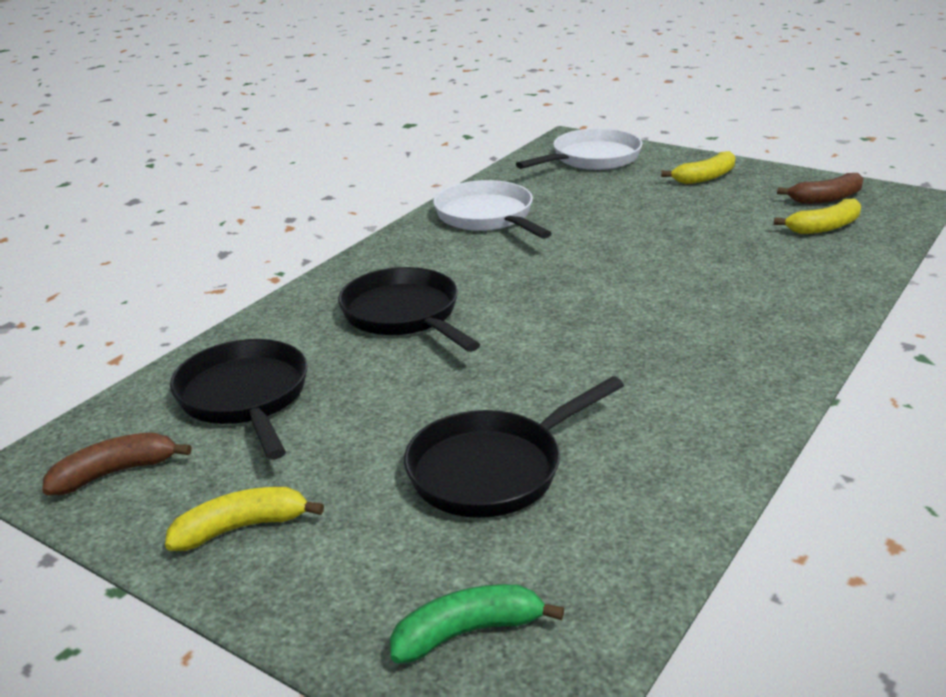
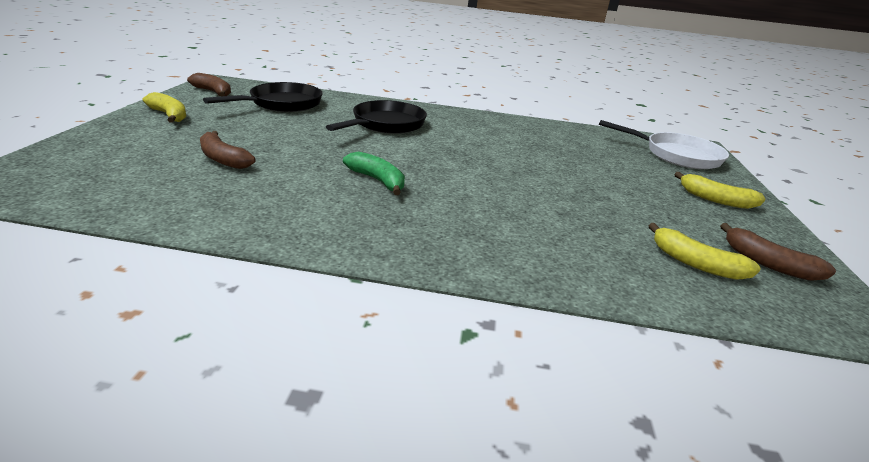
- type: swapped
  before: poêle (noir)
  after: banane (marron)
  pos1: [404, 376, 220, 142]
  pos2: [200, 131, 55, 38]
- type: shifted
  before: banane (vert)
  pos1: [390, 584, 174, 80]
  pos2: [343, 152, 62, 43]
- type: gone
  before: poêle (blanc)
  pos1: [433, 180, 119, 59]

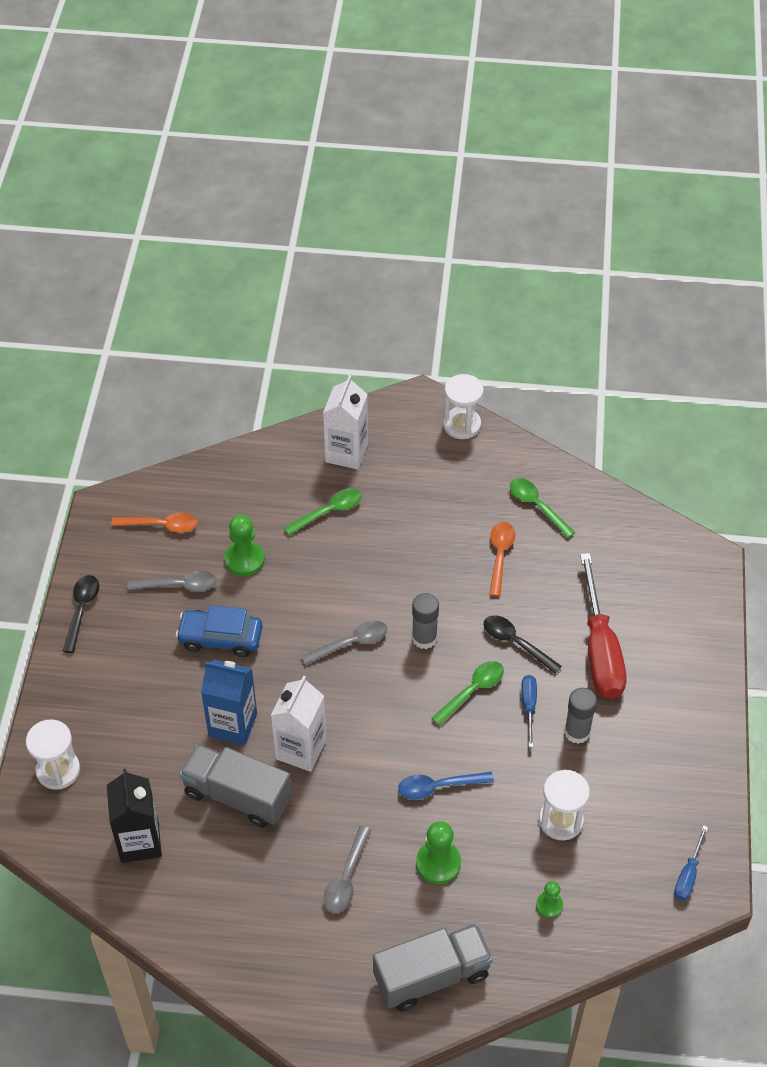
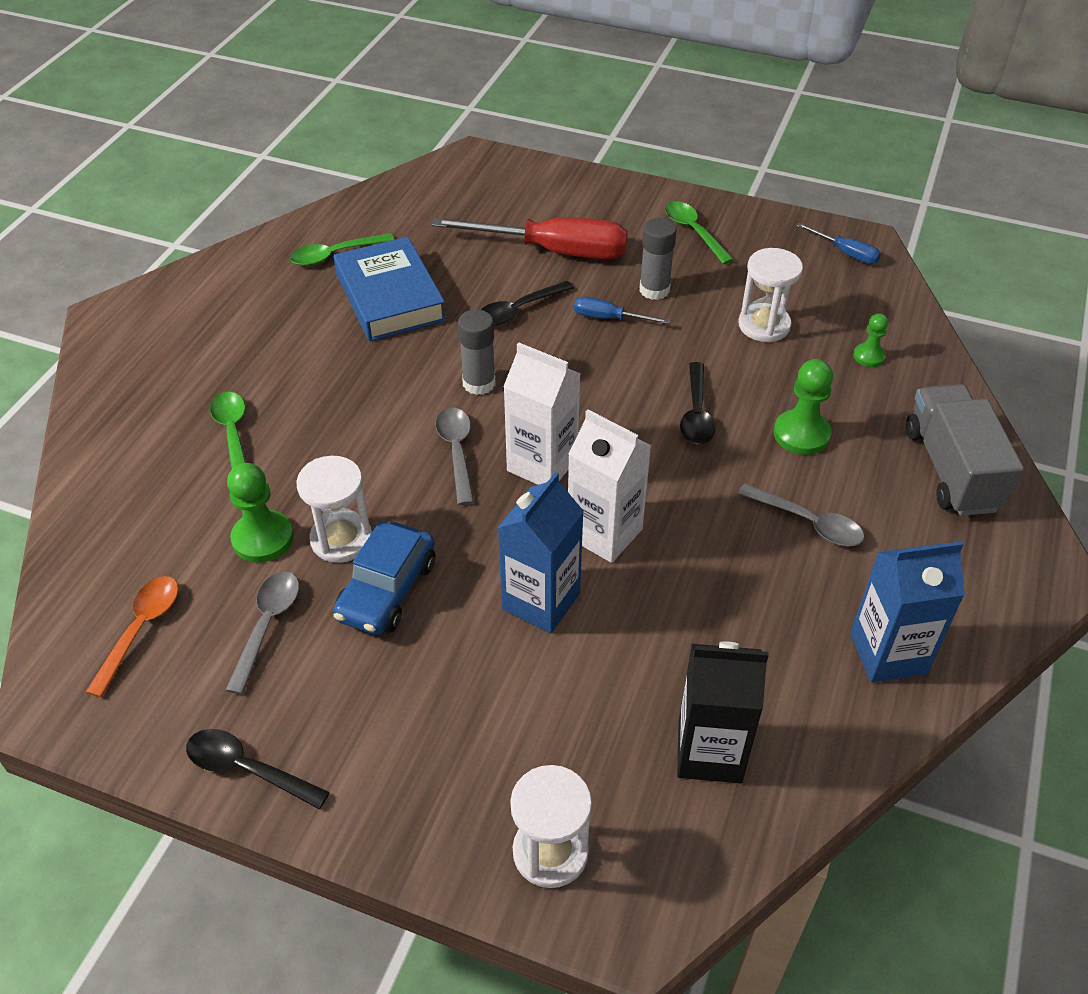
- type: shifted
  before: sablier (blanc)
  pos1: [443, 374, 41, 65]
  pos2: [296, 456, 76, 107]
- type: swapped
  before: cuillère (orange)
  after: livre (bleu)
  pos1: [489, 522, 26, 75]
  pos2: [334, 237, 112, 104]
- type: shifted
  before: brique de lait (blanc)
  pos1: [323, 375, 45, 95]
  pos2: [503, 342, 77, 143]
- type: shifted
  before: cuillère (vert)
  pos1: [431, 661, 73, 65]
  pos2: [665, 201, 69, 63]
- type: repainted
  before: cuillère (bleu)
  after: cuillère (noir)
  pos1: [398, 772, 96, 28]
  pos2: [680, 362, 35, 82]
- type: new
  after: brique de lait (bleu)
  pos2: [850, 541, 115, 142]
- type: gone
  before: camion (gris)
  pos1: [180, 744, 112, 84]

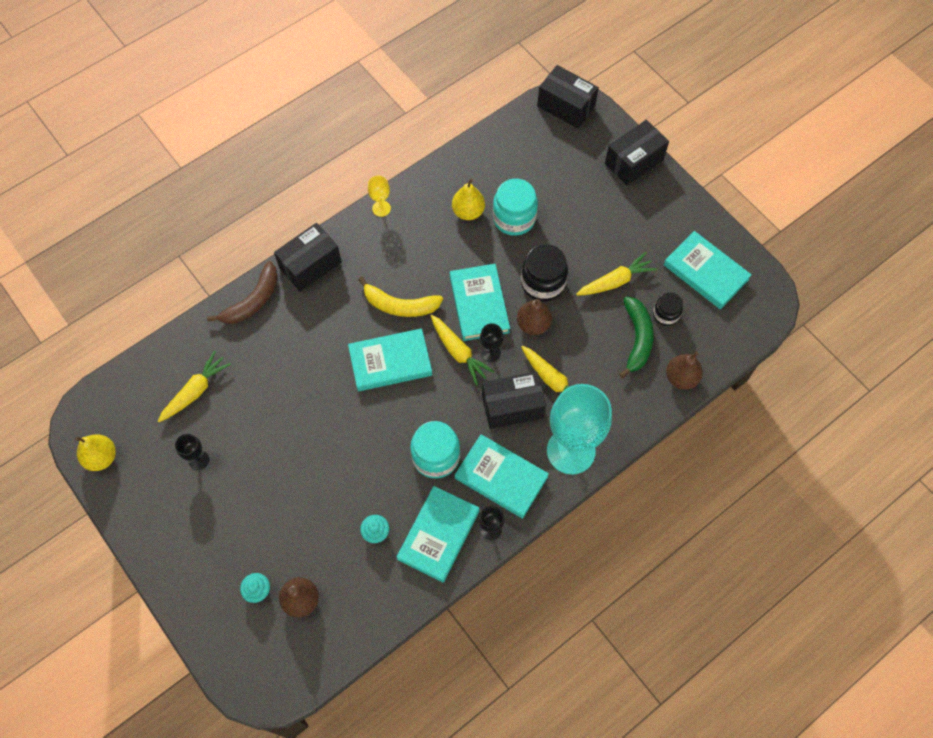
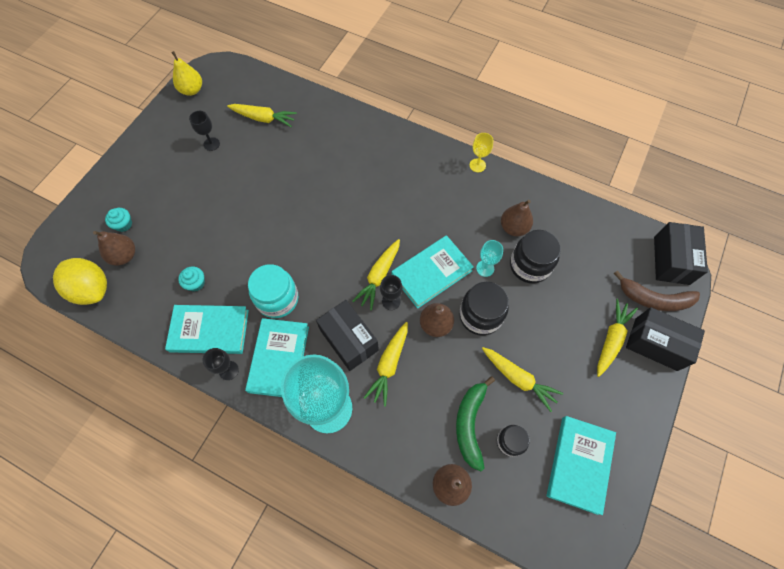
- type: new
  after: citron (jaune)
  pos2: [53, 258, 54, 47]
- type: rotated
  before: banane (vert)
  pos1: [619, 296, 35, 82]
  pos2: [456, 376, 39, 95]
  turn: 120
- type: new
  after: verre à pied (turquoise)
  pos2: [476, 240, 27, 37]
- type: repainted
  before: poire (jaune)
  after: poire (marron)
  pos1: [452, 178, 33, 42]
  pos2: [501, 200, 32, 36]
- type: repainted
  before: bocal (turquoise)
  after: bocal (noir)
  pos1: [493, 178, 45, 58]
  pos2: [510, 230, 51, 54]
- type: new
  after: carotte (jaune)
  pos2: [597, 299, 41, 78]
- type: shifted
  before: banane (marron)
  pos1: [207, 261, 71, 63]
  pos2: [614, 270, 86, 41]
- type: gone
  before: boîte (noir)
  pos1: [274, 223, 68, 69]
- type: gone
  before: livre (turquoise)
  pos1: [348, 328, 84, 63]
- type: gone
  before: banane (jaune)
  pos1: [358, 277, 85, 40]

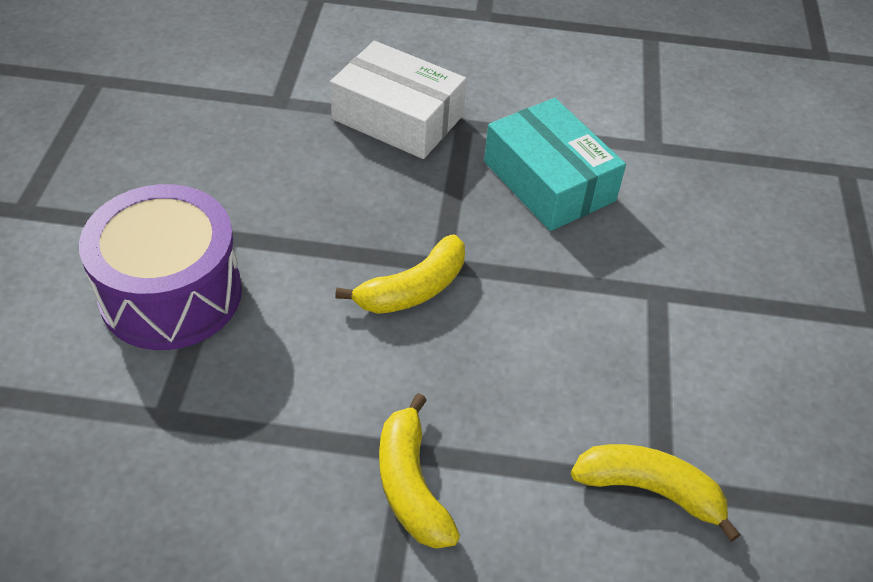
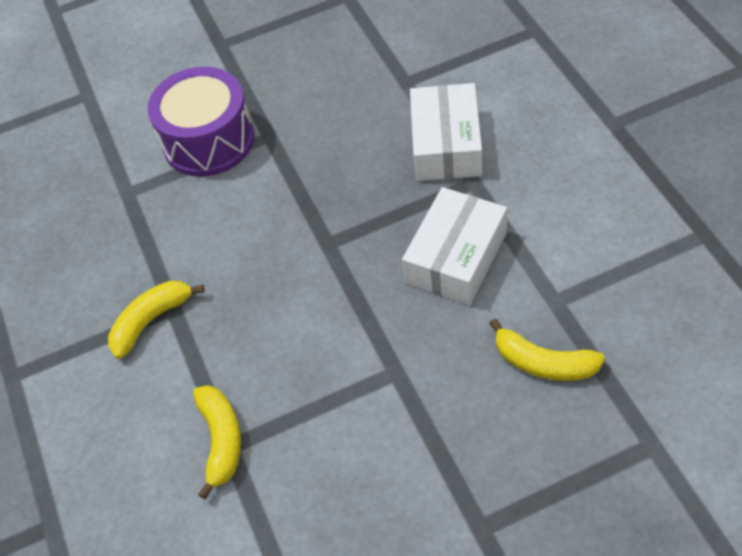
- type: repainted
  before: boîte (turquoise)
  after: boîte (blanc)
  pos1: [484, 98, 142, 133]
  pos2: [402, 187, 105, 119]
- type: shifted
  before: banane (jaune)
  pos1: [335, 235, 130, 79]
  pos2: [489, 319, 116, 62]

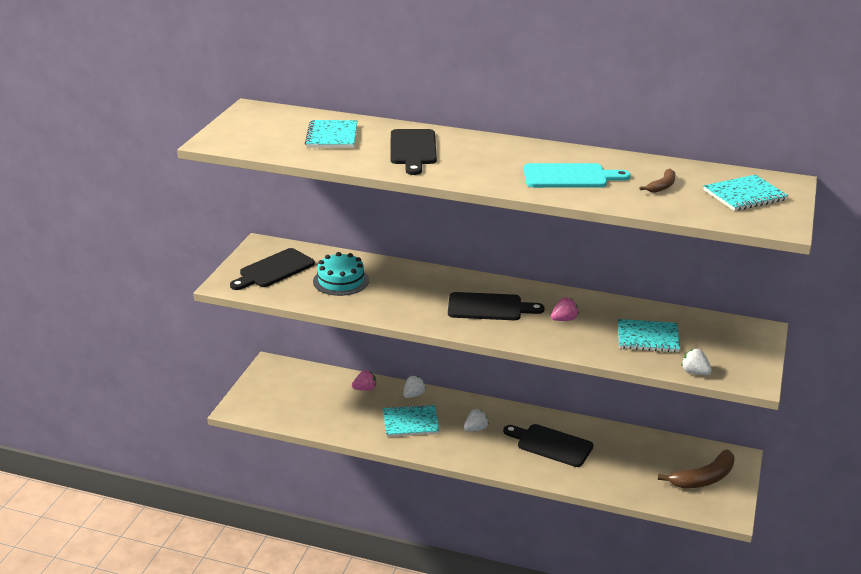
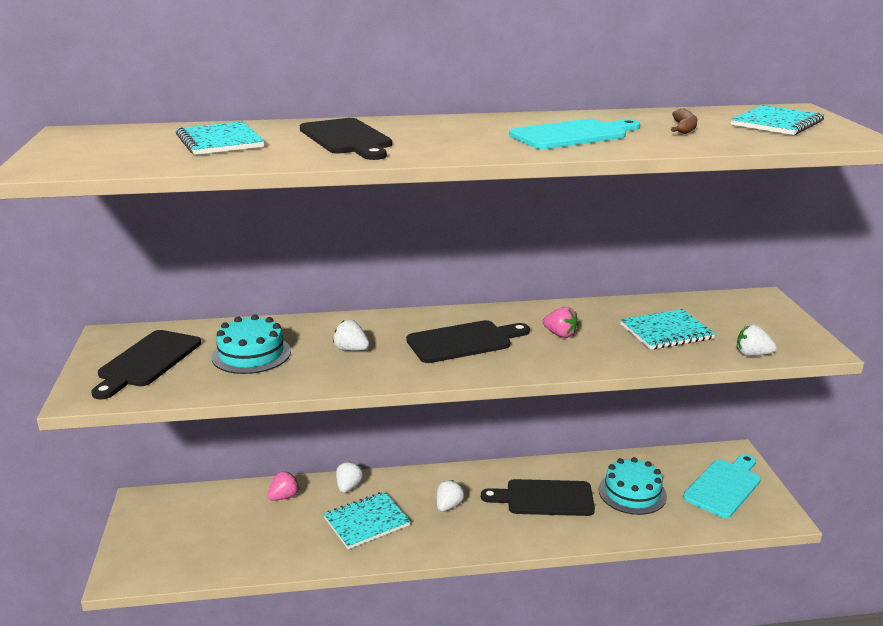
- type: new
  after: fraise (blanc)
  pos2: [333, 320, 37, 31]
- type: rotated
  before: fraise (rose)
  pos1: [551, 297, 28, 24]
  pos2: [543, 307, 35, 31]
  turn: 90
- type: new
  after: gâteau (turquoise)
  pos2: [599, 457, 68, 58]
- type: swapped
  before: banane (marron)
  after: planche à découper (turquoise)
  pos1: [658, 450, 77, 39]
  pos2: [683, 454, 78, 64]

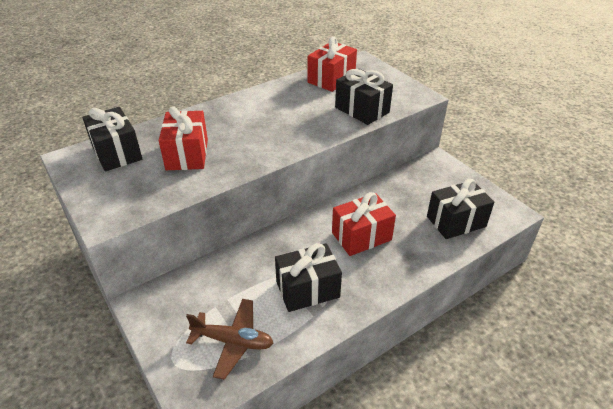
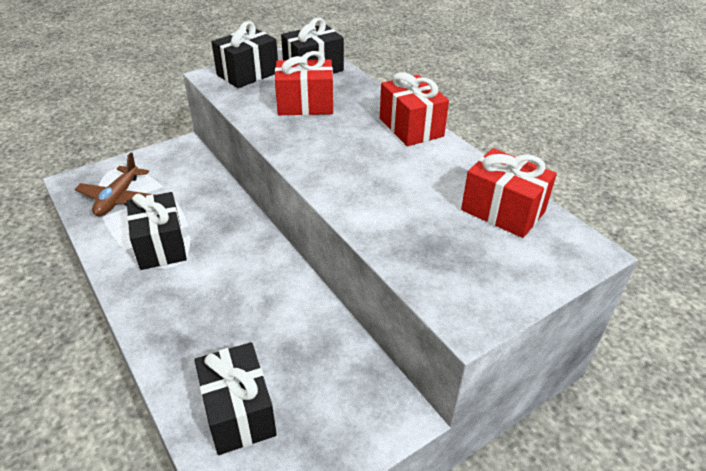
- type: shifted
  before: cadeau (noir)
  pos1: [335, 69, 58, 56]
  pos2: [212, 21, 66, 67]
- type: shifted
  before: cadeau (rouge)
  pos1: [332, 192, 64, 64]
  pos2: [380, 72, 69, 74]

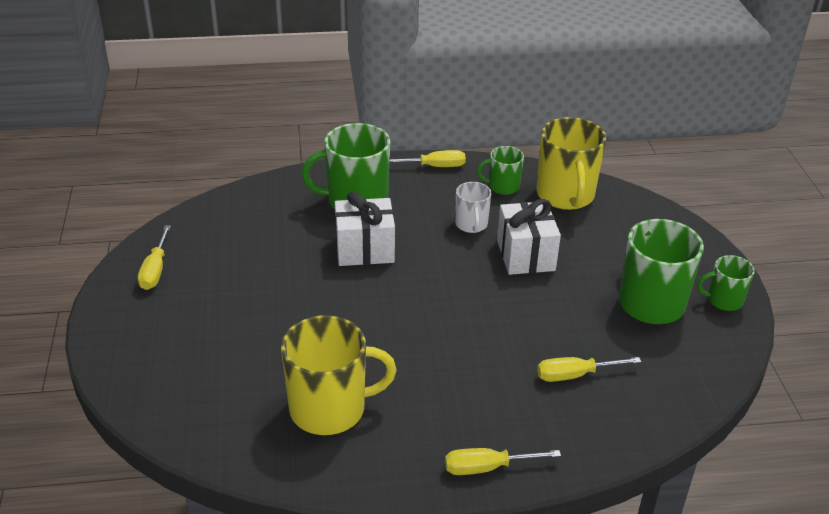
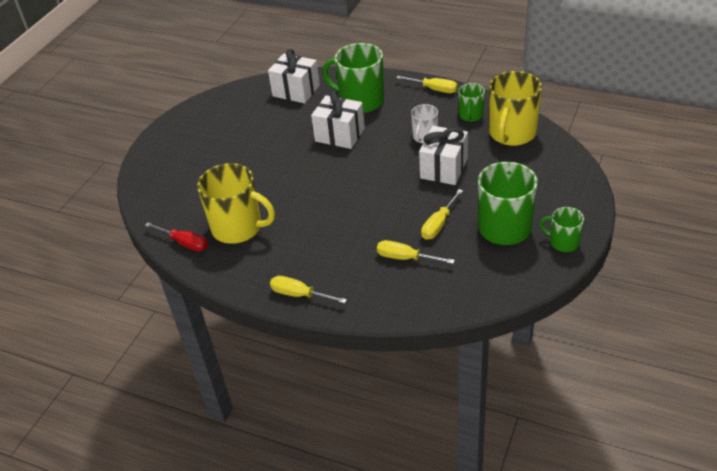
- type: new
  after: tournevis (rouge)
  pos2: [145, 222, 63, 29]
- type: new
  after: cadeau (blanc)
  pos2: [268, 49, 52, 54]
- type: shifted
  before: tournevis (jaune)
  pos1: [138, 225, 33, 65]
  pos2: [421, 189, 42, 51]
- type: rotated
  before: tasse (vert)
  pos1: [477, 146, 47, 49]
  pos2: [458, 83, 27, 39]
  turn: -105

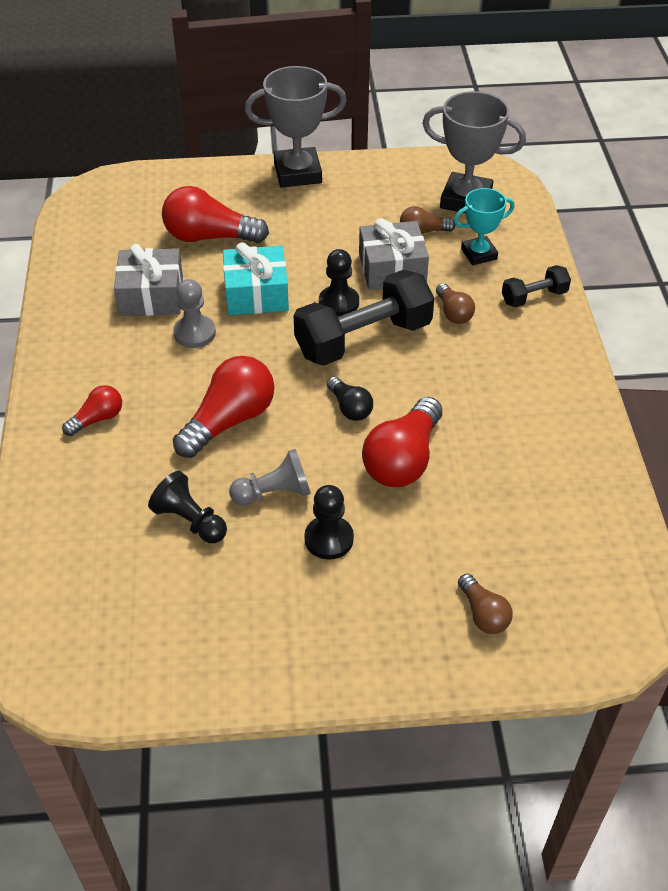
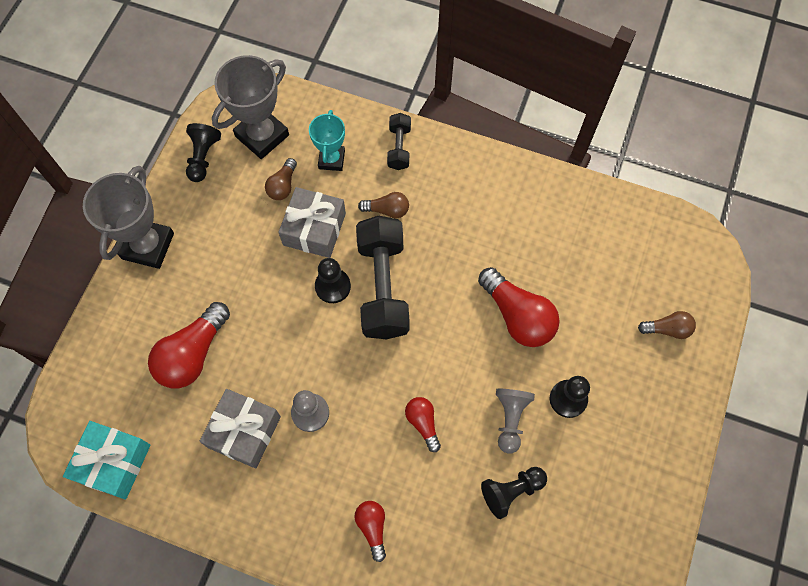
- type: shifted
  before: cadeau (turquoise)
  pos1: [223, 242, 66, 73]
  pos2: [63, 421, 87, 78]
- type: new
  after: pion (noir)
  pos2: [186, 123, 35, 59]
- type: scaled
  before: ampoule (rouge)
  pos1: [173, 356, 102, 102]
  pos2: [405, 397, 36, 55]
  scale: 0.54
- type: gone
  before: ampoule (noir)
  pos1: [327, 376, 46, 45]

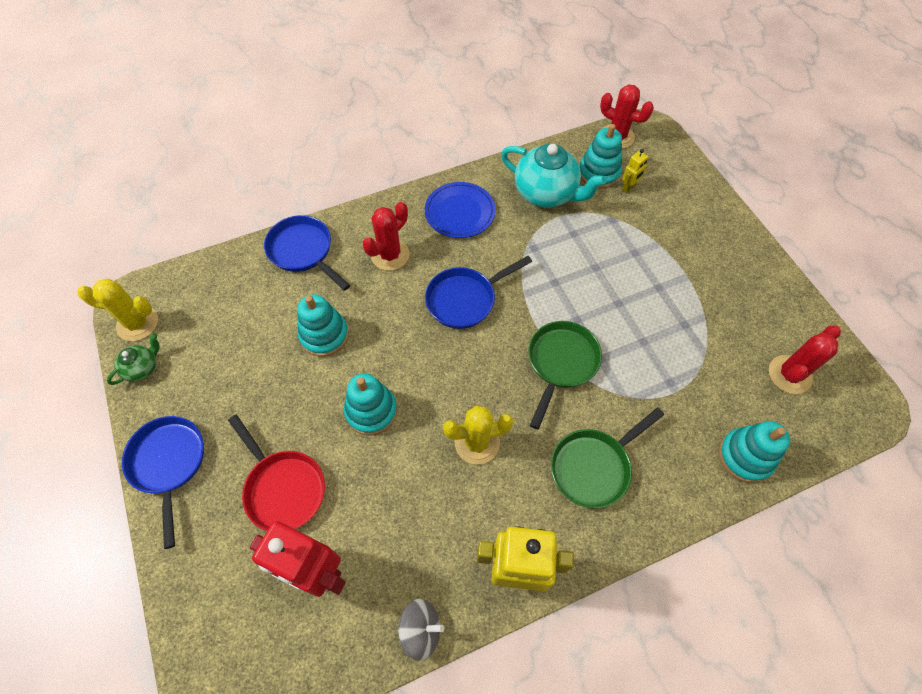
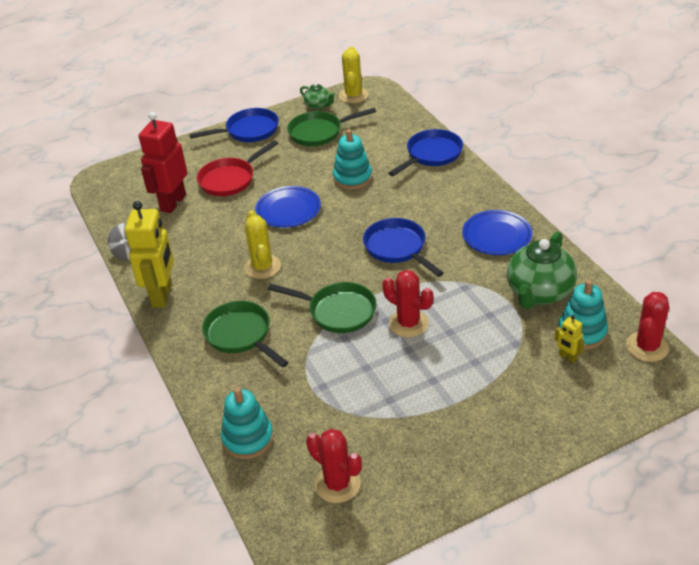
- type: swapped
  before: jouet à empiler (turquoise)
  after: assiette (bleu)
  pos1: [344, 373, 53, 62]
  pos2: [255, 186, 66, 42]
- type: new
  after: poêle (vert)
  pos2: [287, 108, 89, 38]
- type: shifted
  before: cactus (rouge)
  pos1: [362, 202, 47, 69]
  pos2: [382, 270, 51, 67]
- type: repainted
  before: théière (turquoise)
  after: théière (vert)
  pos1: [501, 144, 105, 63]
  pos2: [507, 231, 70, 78]

